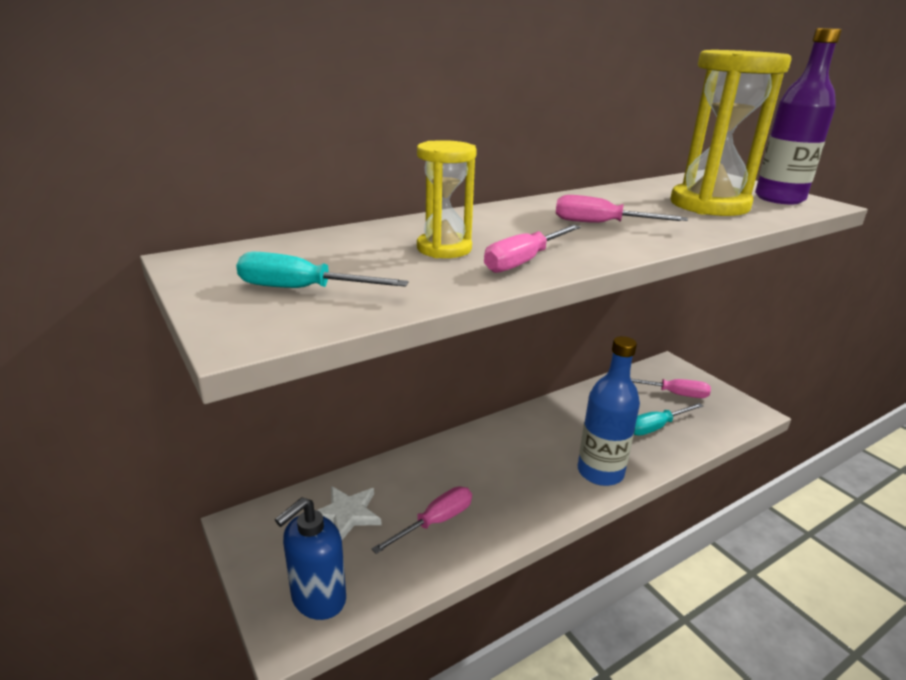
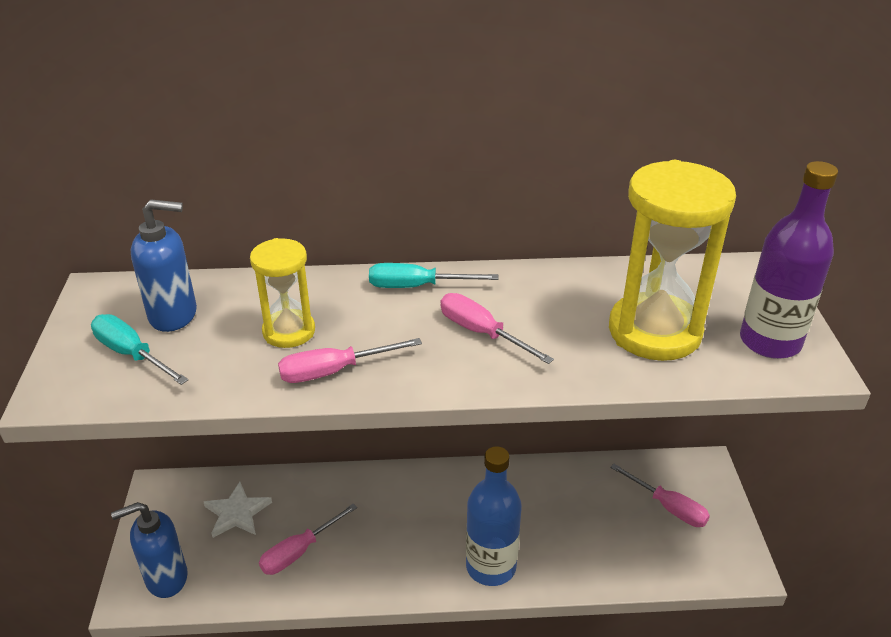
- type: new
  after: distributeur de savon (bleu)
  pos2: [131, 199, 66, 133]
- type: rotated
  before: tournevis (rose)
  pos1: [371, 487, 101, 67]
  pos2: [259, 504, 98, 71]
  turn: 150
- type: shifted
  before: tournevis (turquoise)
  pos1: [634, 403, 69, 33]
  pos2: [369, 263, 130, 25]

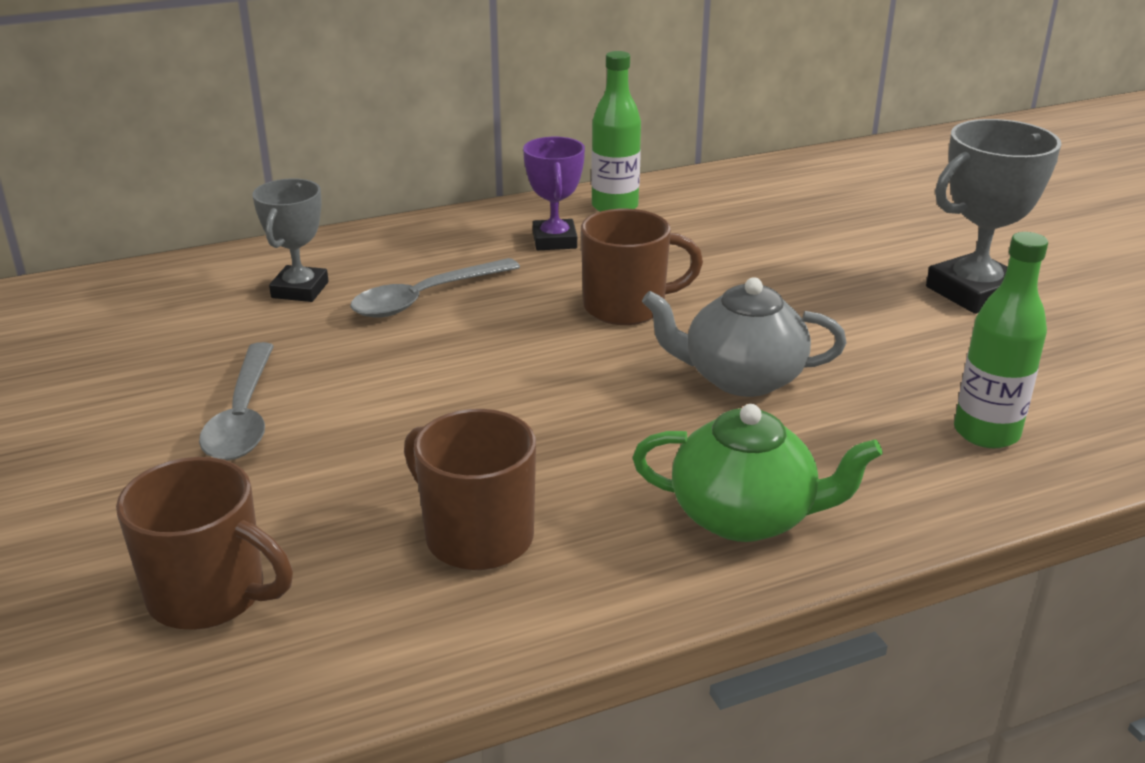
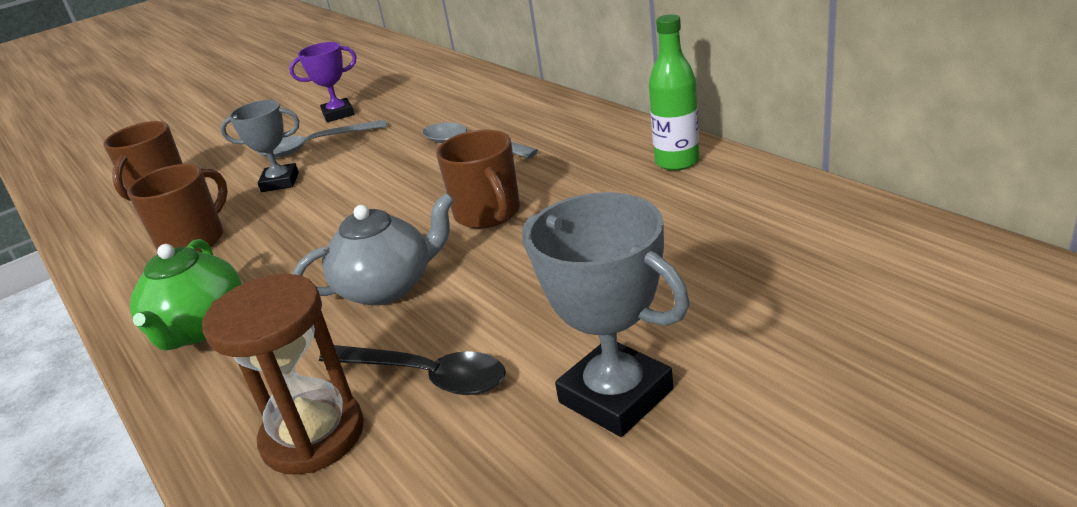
- type: swapped
  before: bouteille (vert)
  after: sablier (marron)
  pos1: [954, 232, 94, 216]
  pos2: [202, 274, 162, 201]
- type: shifted
  before: trophée (gris)
  pos1: [252, 178, 76, 124]
  pos2: [220, 100, 80, 92]
- type: shifted
  before: trophée (violet)
  pos1: [523, 137, 62, 113]
  pos2: [289, 42, 68, 80]
- type: rotated
  before: théière (gris)
  pos1: [642, 277, 205, 120]
  pos2: [293, 193, 161, 113]
  turn: 75
- type: new
  after: cuillère (noir)
  pos2: [319, 345, 187, 50]

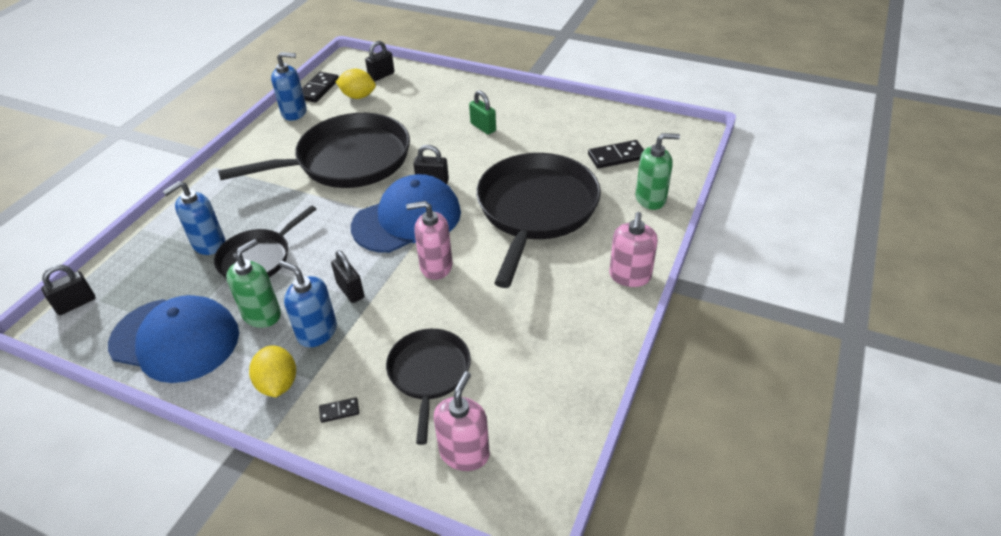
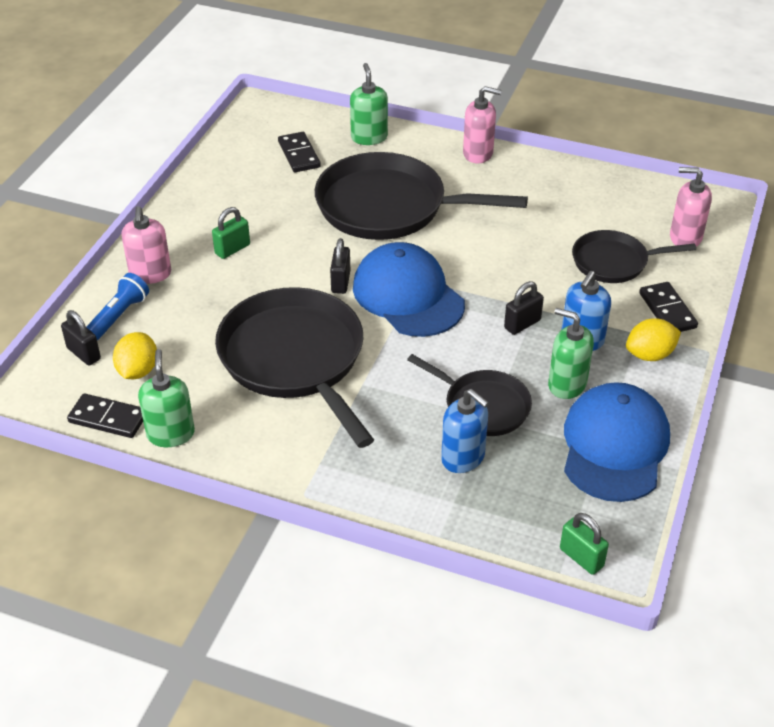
- type: new
  after: lampe de poche (bleu)
  pos2: [86, 273, 63, 67]
- type: shifted
  before: distributeur de savon (rose)
  pos1: [406, 201, 47, 79]
  pos2: [121, 206, 50, 78]
- type: repainted
  before: distributeur de savon (bleu)
  after: distributeur de savon (vert)
  pos1: [271, 52, 36, 69]
  pos2: [138, 349, 57, 98]
- type: repainted
  before: cadenas (noir)
  after: cadenas (vert)
  pos1: [41, 265, 54, 50]
  pos2: [560, 513, 49, 62]
- type: scaled
  before: domino (noir)
  pos1: [319, 397, 40, 26]
  pos2: [639, 282, 59, 50]
  scale: 1.93

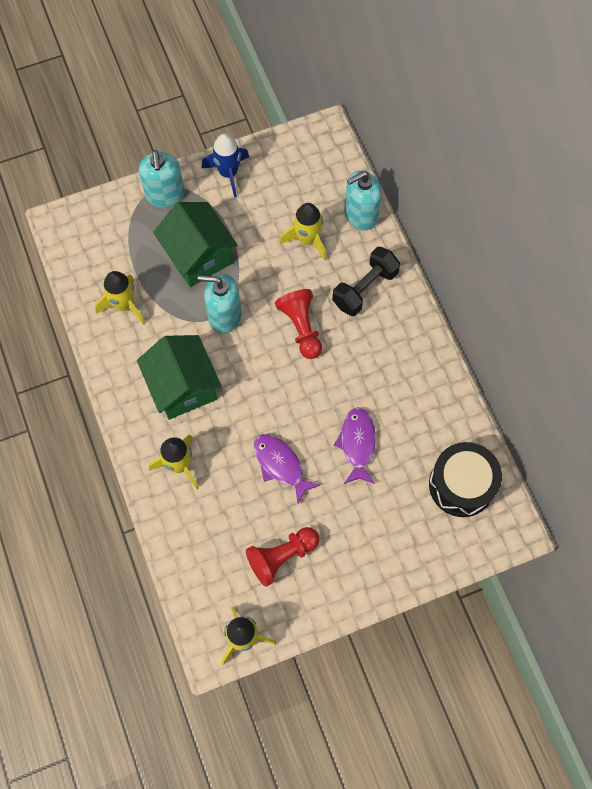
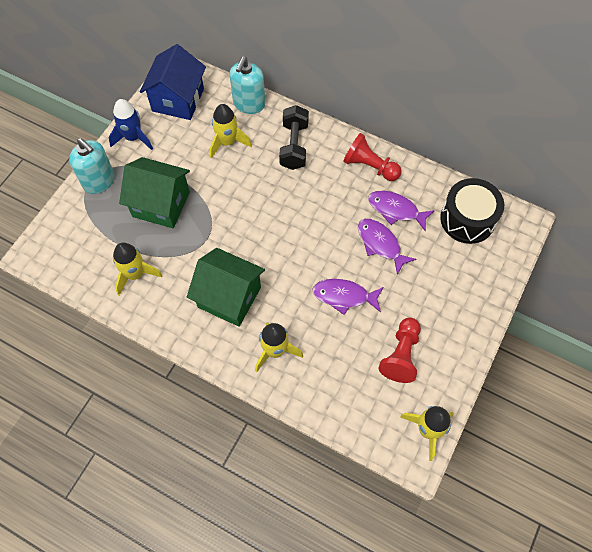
- type: new
  after: maison (bleu)
  pos2: [140, 44, 66, 76]
- type: shifted
  before: pion (rouge)
  pos1: [275, 289, 47, 70]
  pos2: [343, 133, 58, 48]
- type: new
  after: poisson (violet)
  pos2: [368, 190, 67, 41]
- type: gone
  before: distributeur de savon (turquoise)
  pos1: [198, 274, 43, 59]

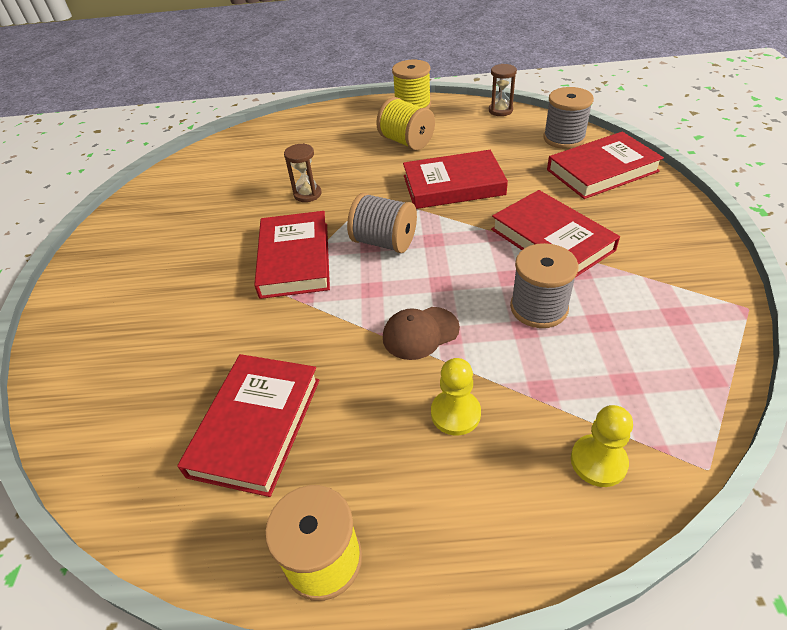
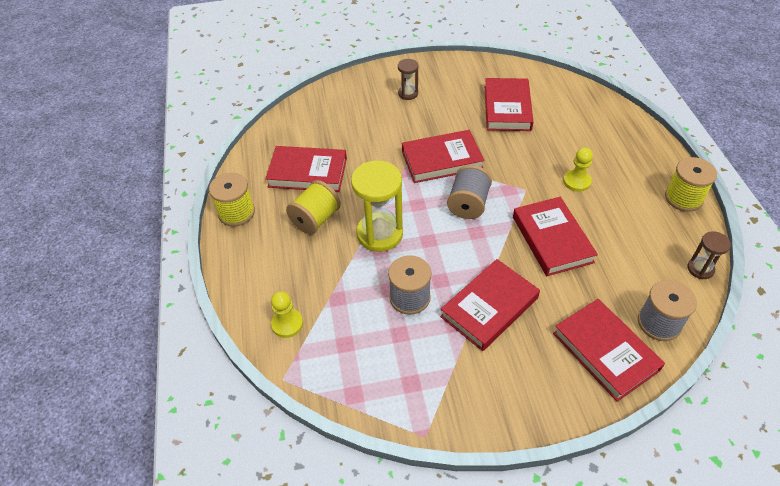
- type: shifted
  before: bobine (jaune)
  pos1: [376, 97, 59, 53]
  pos2: [286, 180, 55, 54]
- type: swapped
  before: casquette (marron)
  after: sablier (jaune)
  pos1: [383, 307, 77, 53]
  pos2: [351, 161, 52, 91]
- type: shifted
  before: sablier (marron)
  pos1: [284, 143, 37, 59]
  pos2: [398, 59, 20, 41]
- type: new
  after: livre (rouge)
  pos2: [485, 78, 48, 53]
- type: shifted
  before: pion (jaune)
  pos1: [431, 358, 50, 78]
  pos2: [563, 147, 30, 45]

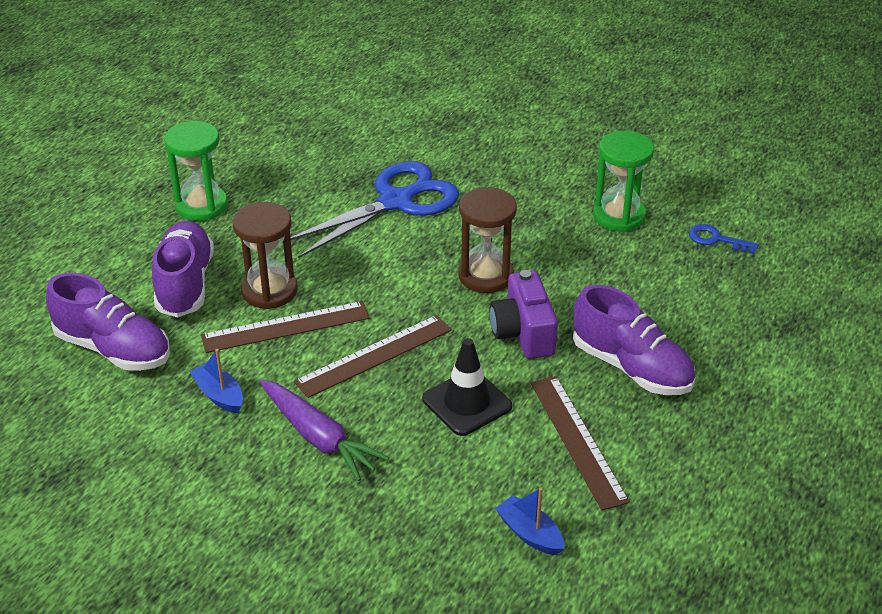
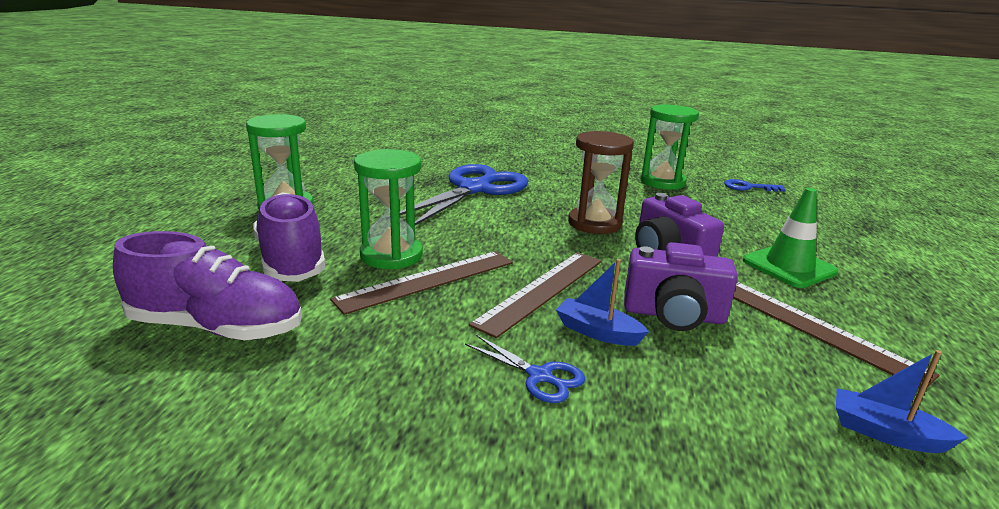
- type: repainted
  before: sablier (marron)
  after: sablier (vert)
  pos1: [233, 202, 65, 107]
  pos2: [354, 149, 69, 120]
- type: swapped
  before: carotte (violet)
  after: ciseaux (bleu)
  pos1: [259, 380, 130, 101]
  pos2: [465, 335, 120, 68]
- type: shifted
  before: bateau (bleu)
  pos1: [190, 349, 53, 64]
  pos2: [556, 259, 93, 87]
- type: swapped
  before: cône de chantier (noir)
  after: appareil photo (violet)
  pos1: [422, 338, 90, 98]
  pos2: [624, 242, 114, 89]
- type: swapped
  before: chaussure (violet)
  after: cône de chantier (vert)
  pos1: [573, 285, 123, 110]
  pos2: [743, 188, 95, 100]

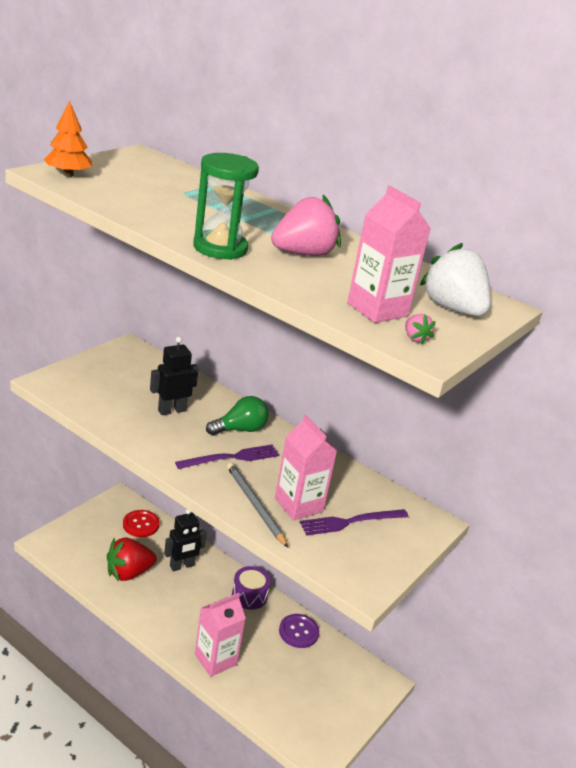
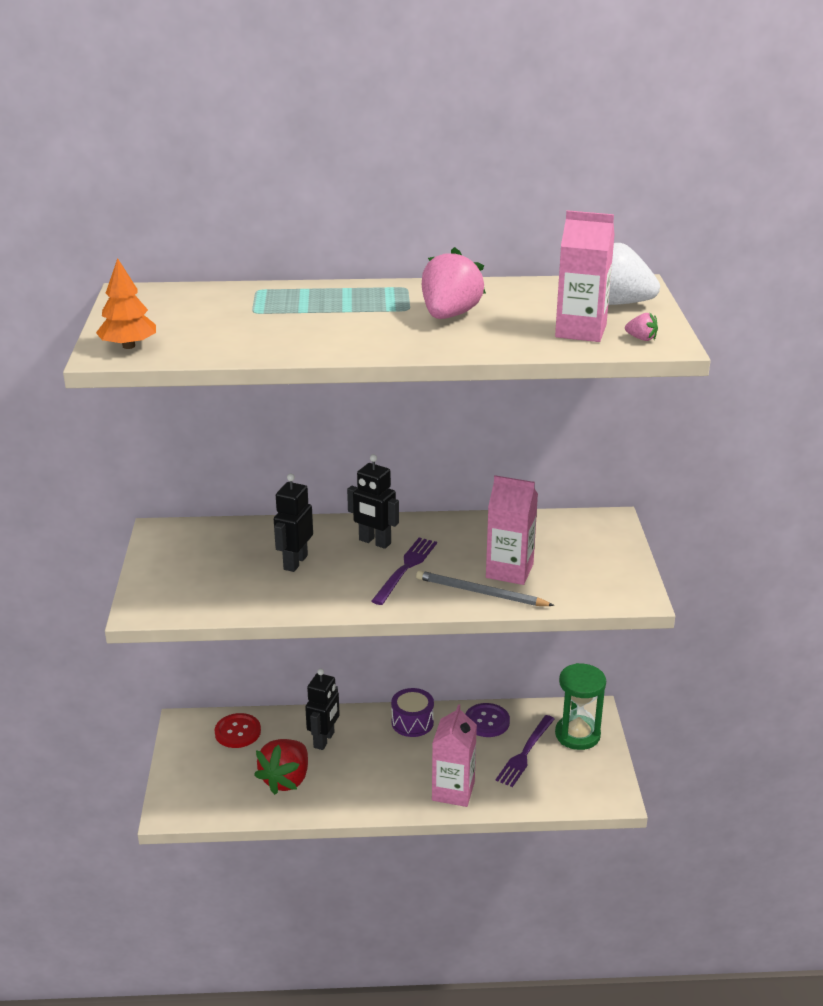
- type: swapped
  before: ampoule (vert)
  after: robot (noir)
  pos1: [206, 396, 63, 39]
  pos2: [347, 454, 52, 95]
- type: shifted
  before: fourchette (violet)
  pos1: [300, 509, 109, 27]
  pos2: [496, 715, 59, 72]
- type: shifted
  before: sablier (vert)
  pos1: [193, 153, 66, 107]
  pos2: [555, 663, 51, 87]

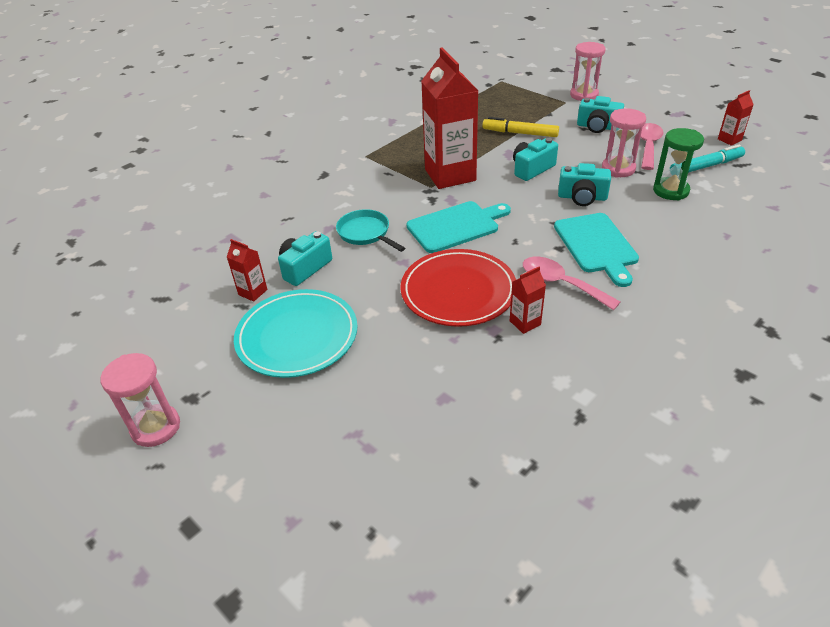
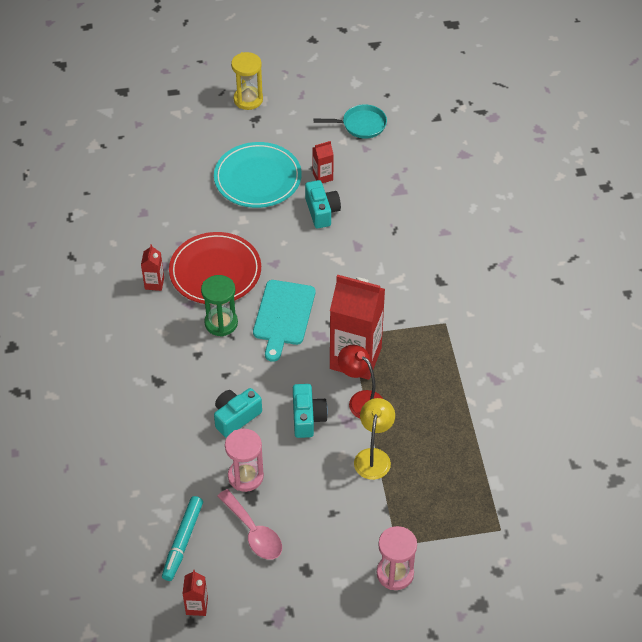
- type: shifted
  before: sablier (vert)
  pos1: [653, 128, 51, 72]
  pos2: [201, 275, 37, 62]
- type: repainted
  before: sablier (rose)
  after: sablier (jaune)
  pos1: [101, 353, 79, 94]
  pos2: [231, 52, 32, 58]
- type: shifted
  before: poêle (turquoise)
  pos1: [336, 209, 69, 43]
  pos2: [314, 104, 73, 35]
- type: new
  after: lampe (rouge)
  pos2: [338, 345, 45, 74]
- type: swapped
  before: feutre (jaune)
  after: lampe (jaune)
  pos1: [482, 117, 77, 20]
  pos2: [354, 398, 41, 82]
- type: gone
  before: cuillère (rose)
  pos1: [523, 257, 97, 53]
- type: gone
  before: planche à découper (turquoise)
  pos1: [554, 213, 85, 74]
- type: gone
  before: appareil photo (turquoise)
  pos1: [577, 96, 47, 37]

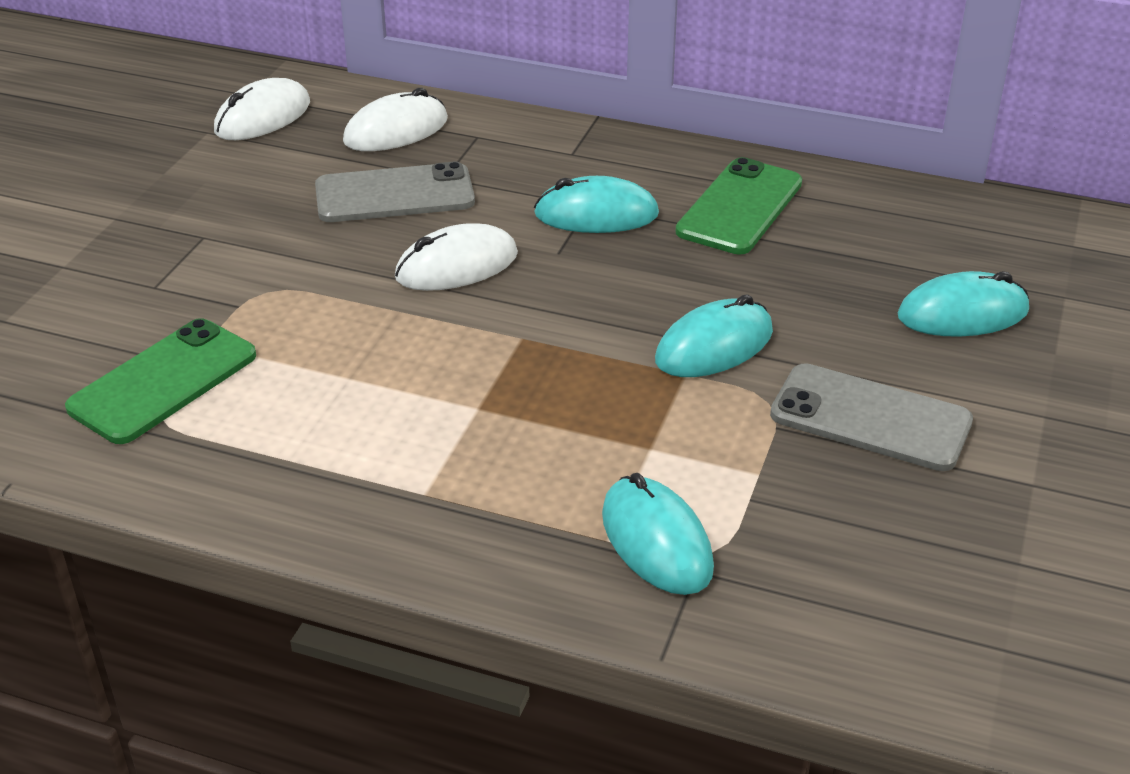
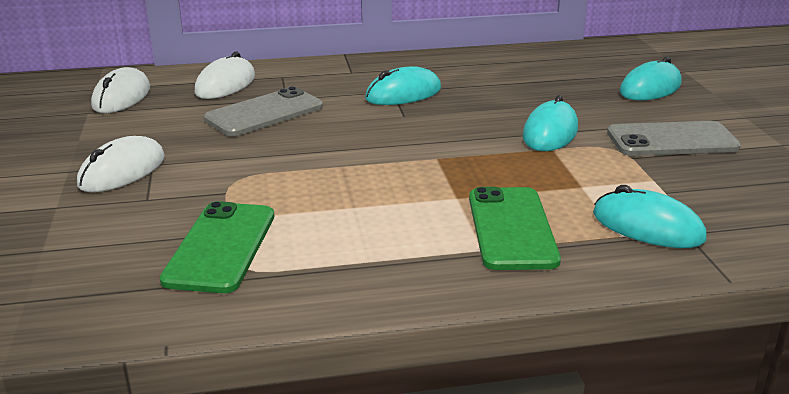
- type: shifted
  before: souris (blanc)
  pos1: [395, 223, 123, 68]
  pos2: [77, 136, 88, 56]
- type: shifted
  before: téléphone (vert)
  pos1: [675, 157, 127, 98]
  pos2: [469, 187, 92, 83]

